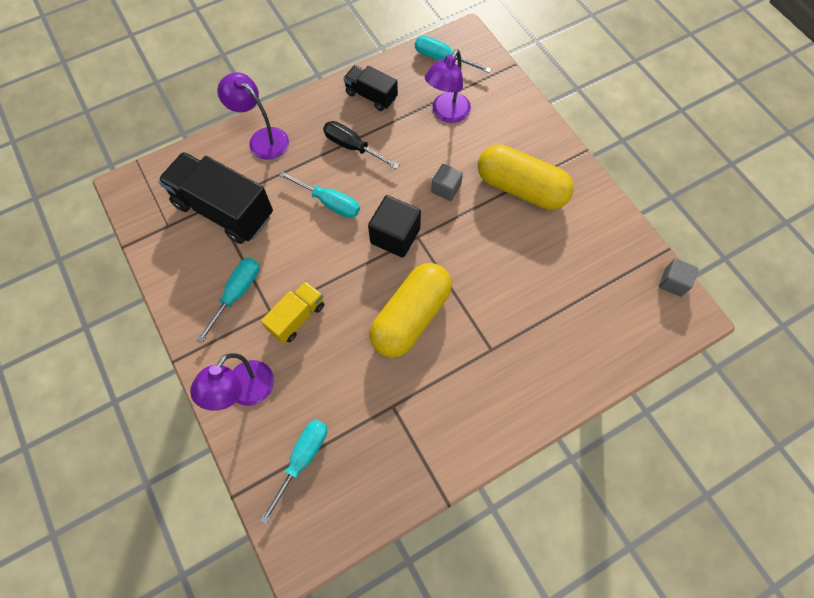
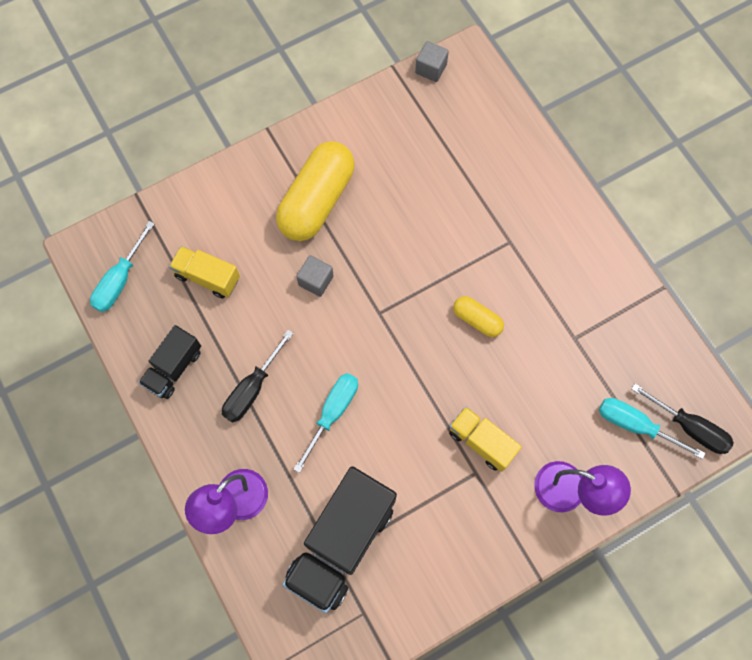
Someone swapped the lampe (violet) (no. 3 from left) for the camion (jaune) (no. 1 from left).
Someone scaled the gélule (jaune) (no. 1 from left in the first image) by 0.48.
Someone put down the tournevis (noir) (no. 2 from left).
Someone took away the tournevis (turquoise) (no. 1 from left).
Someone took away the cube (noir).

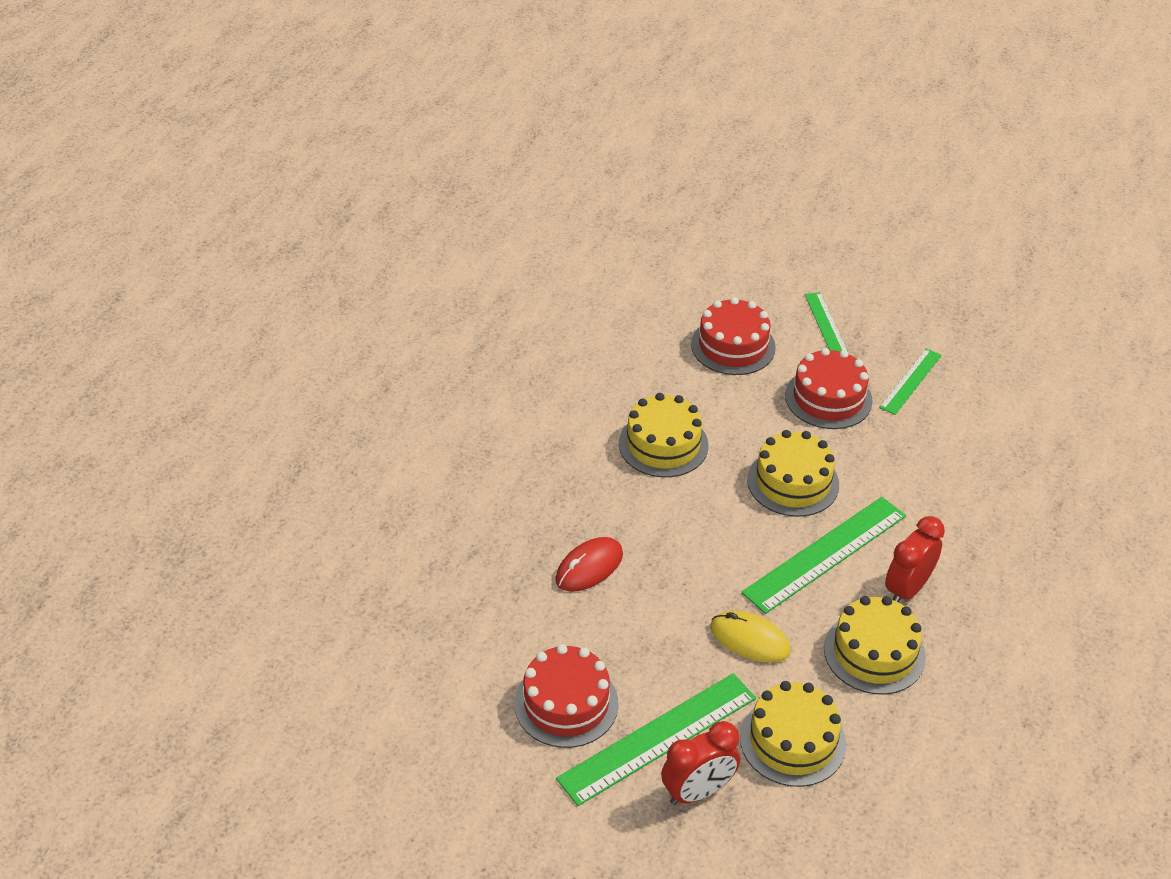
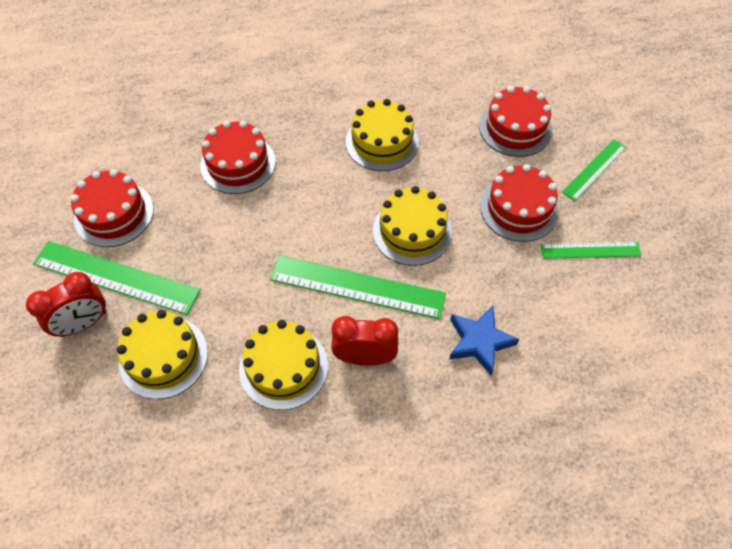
Someone rotated the réveil (rouge) (no. 1 from left) by 60 degrees counterclockwise.
Someone swapped the souris (rouge) for the gâteau (rouge) (no. 2 from left).
Someone put down the étoile (bleu).
Someone took away the souris (jaune).

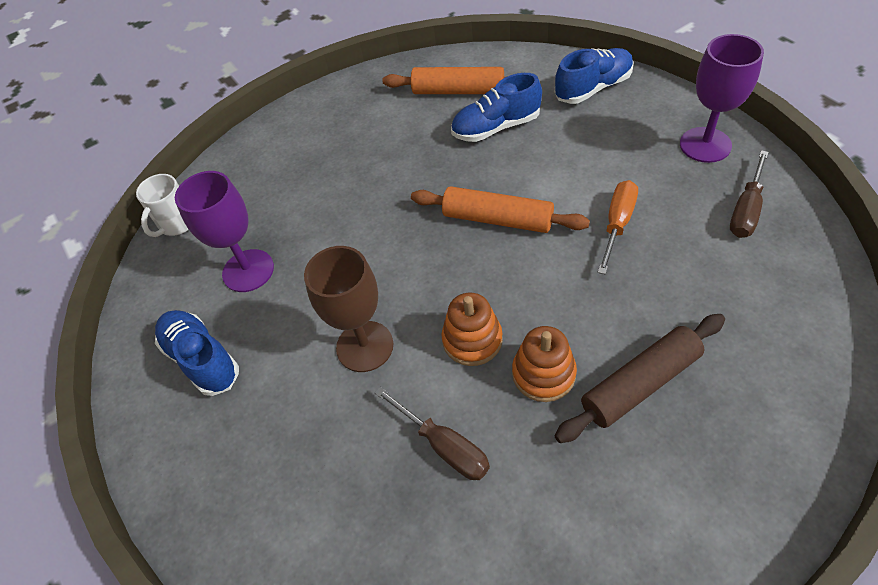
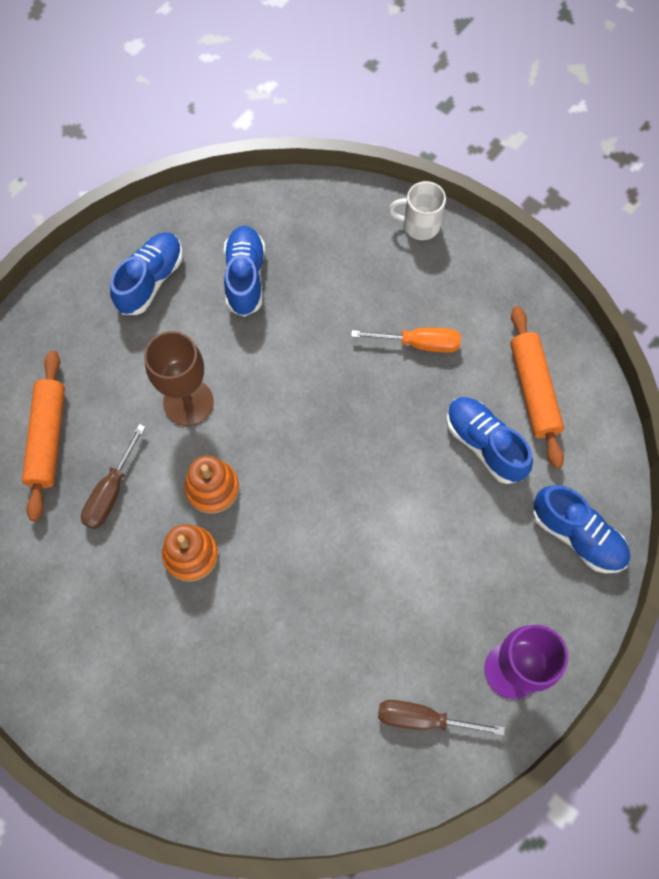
Someone carried the rouleau à pâtisserie (orange) (no. 2 from left in the first image).
Someone swapped the verre à pied (violet) (no. 1 from left) for the chaussure (bleu) (no. 2 from left).
Someone carried the tournevis (orange).
Someone carried the tasse (blanc).
Someone took away the rouleau à pâtisserie (marron).

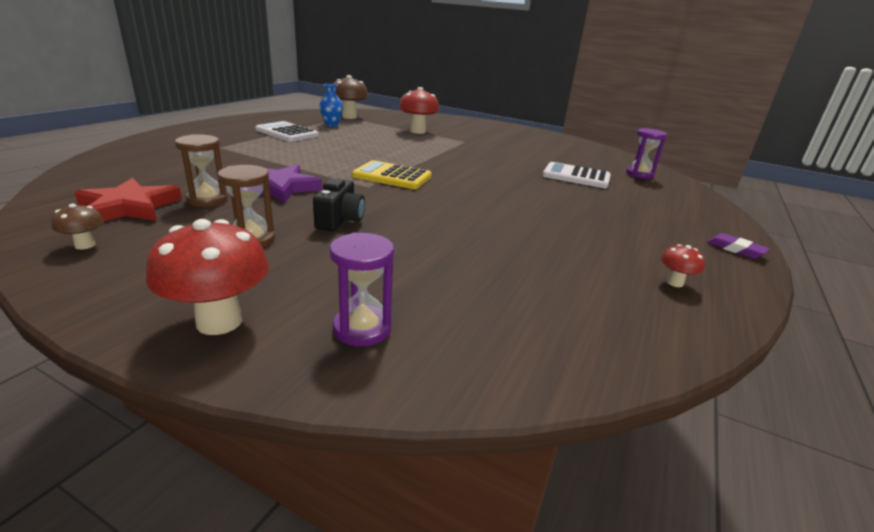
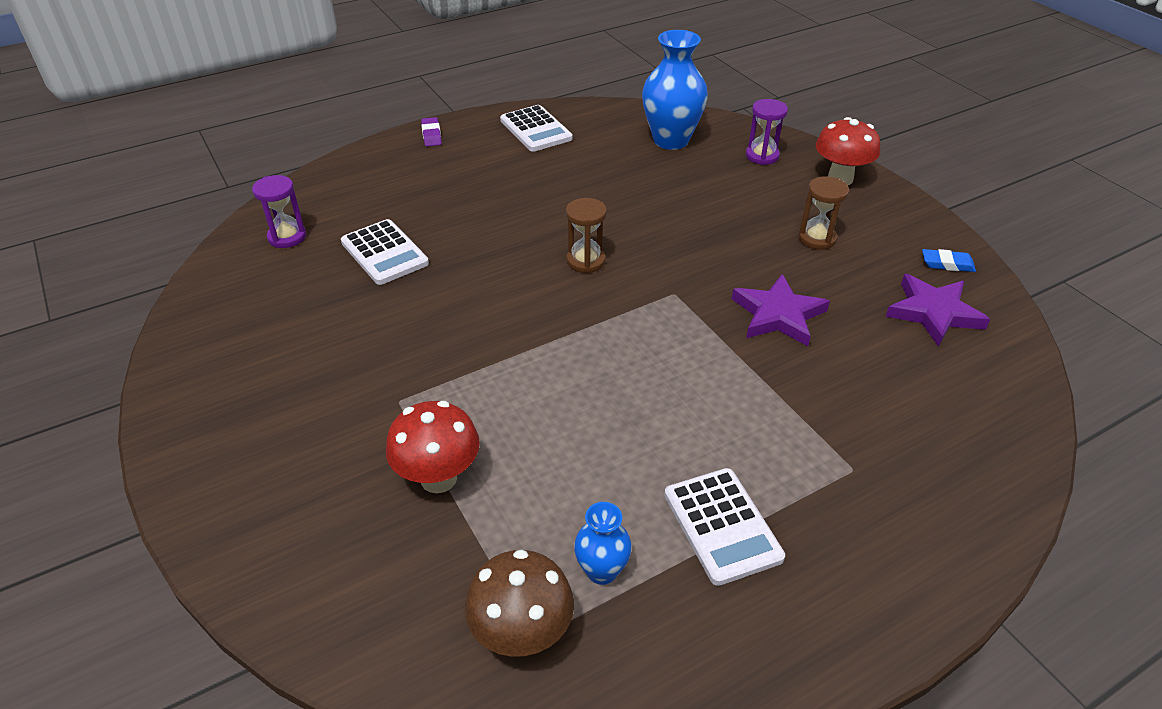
Someone swapped the champignon (rouge) (no. 3 from left) for the calculatrice (blanc) (no. 2 from left).
Someone carried the sablier (marron) (no. 1 from left).
Someone put down the vase (bleu) (no. 2 from left).
Someone repainted the étoile (rouge), which became the étoile (violet) (no. 2 from left).
Someone swapped the champignon (marron) (no. 1 from left) for the gomme (bleu).
Someone took away the appareil photo (noir).
Someone took away the calculatrice (jaune).

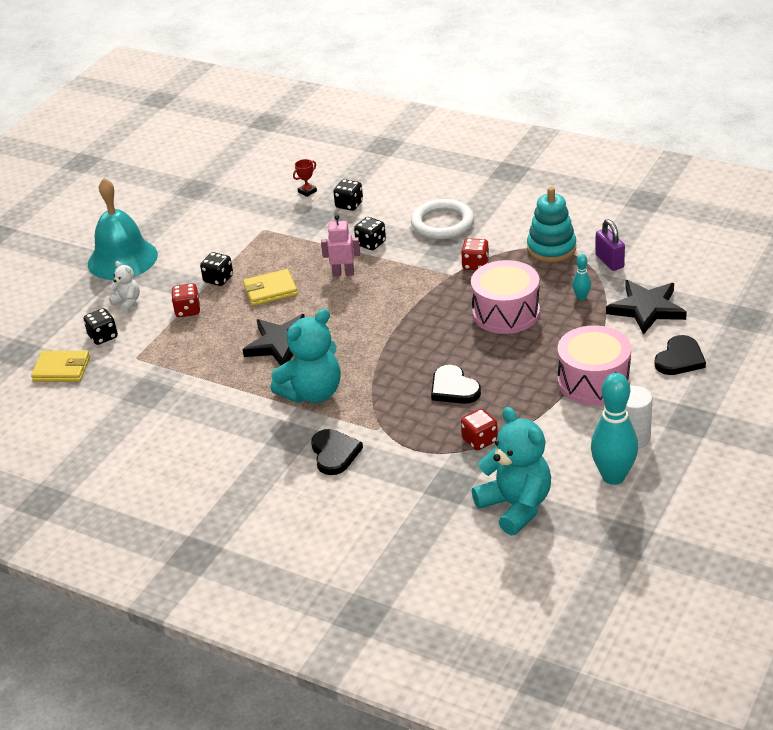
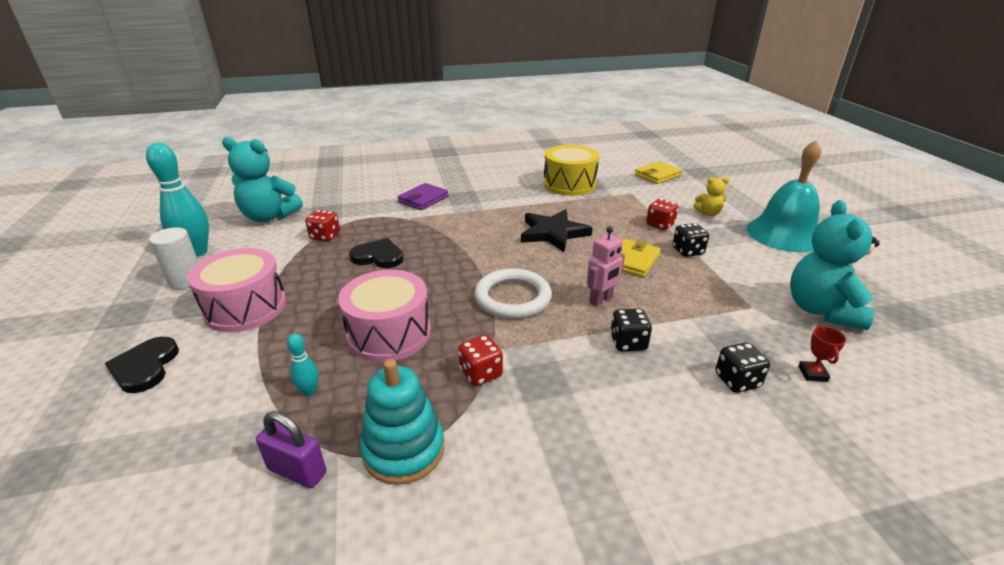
Someone swapped the cœur (noir) (no. 1 from left) for the portefeuille (violet).
Someone carried the anneau (blanc).
Someone put down the tambour (jaune).
Someone repainted the ours en peluche (blanc), which became the ours en peluche (jaune).
Someone carried the ours en peluche (turquoise) (no. 1 from left in the first image).
Someone took away the dé (noir) (no. 1 from left).
Someone took away the étoile (noir) (no. 2 from left).

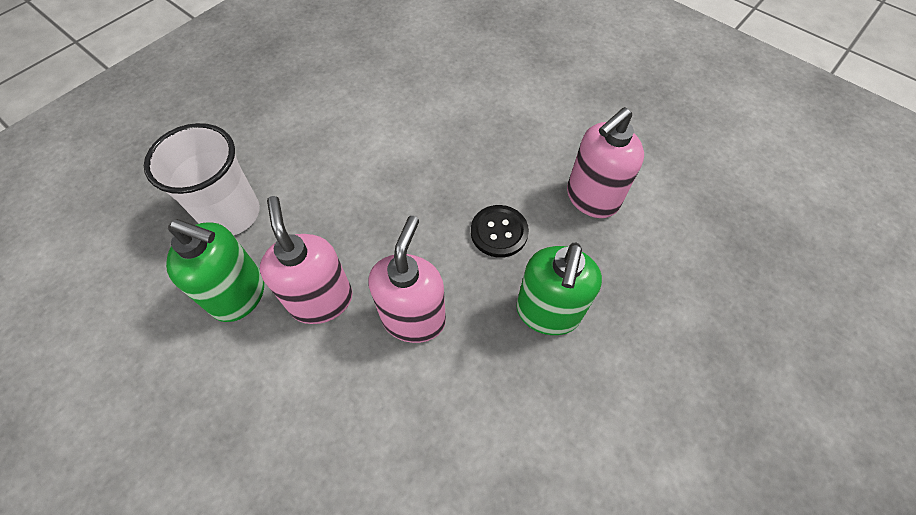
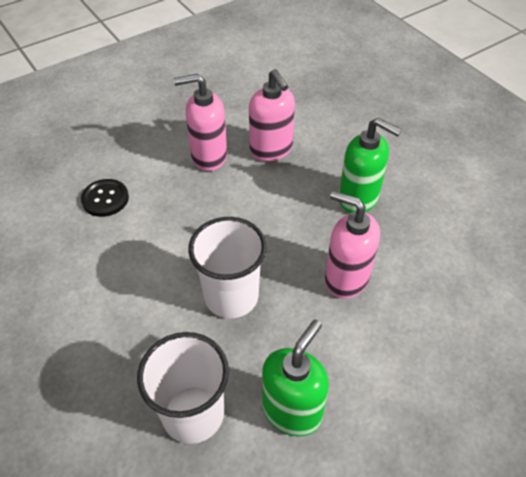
Someone carried the bouton (noir).
Someone carried the distributeur de savon (rose) (no. 1 from left).
Someone put down the gobelet (blanc) (no. 2 from left).

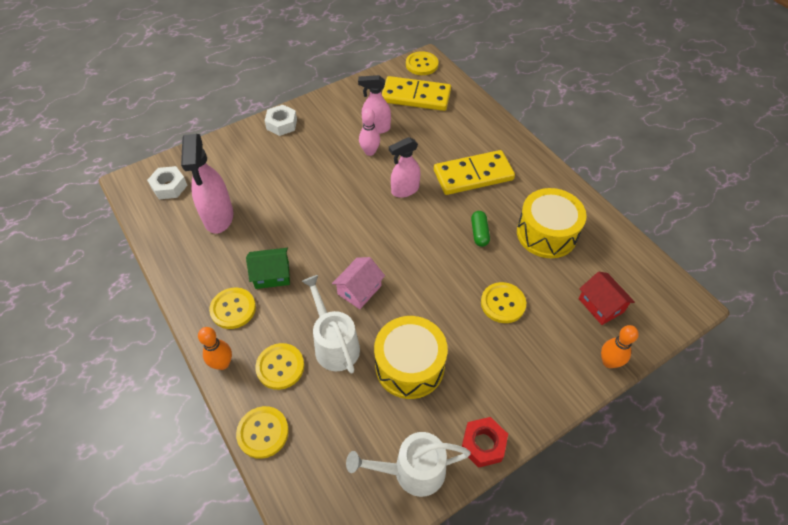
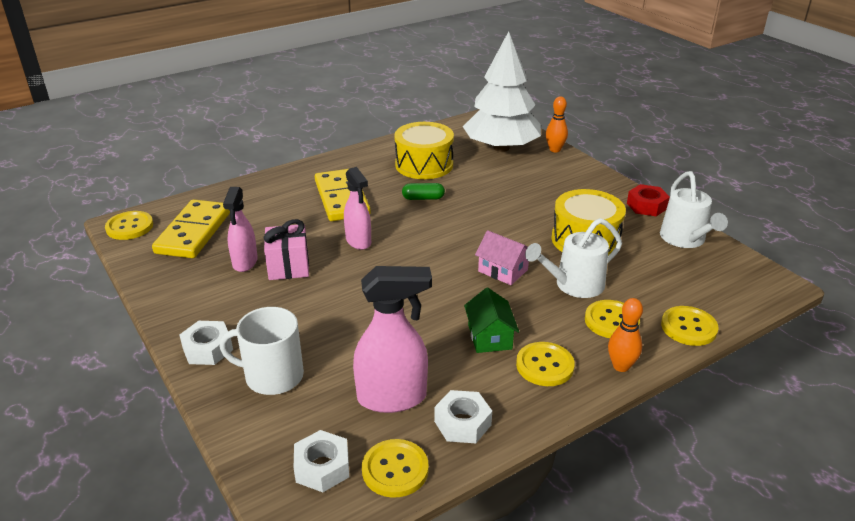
Someone put down the tasse (blanc).
Someone swapped the quille (rose) for the cadeau (rose).
Someone carried the bouton (jaune) (no. 5 from left in the first image).
Someone put down the écrou (blanc) (no. 3 from left).
Someone swapped the maison (rouge) for the arbre (blanc).

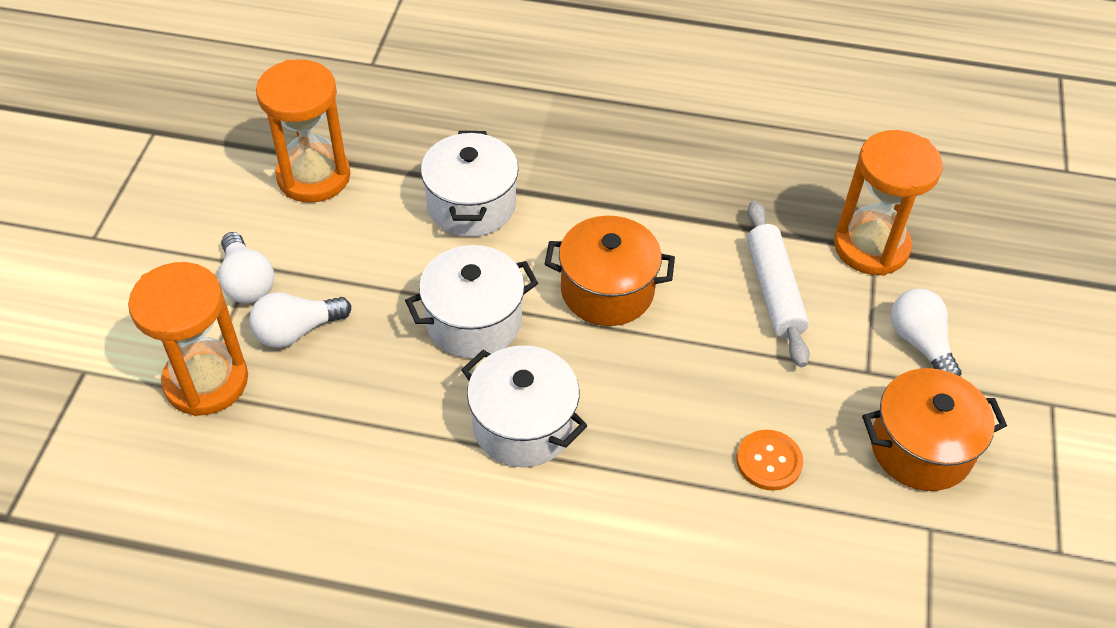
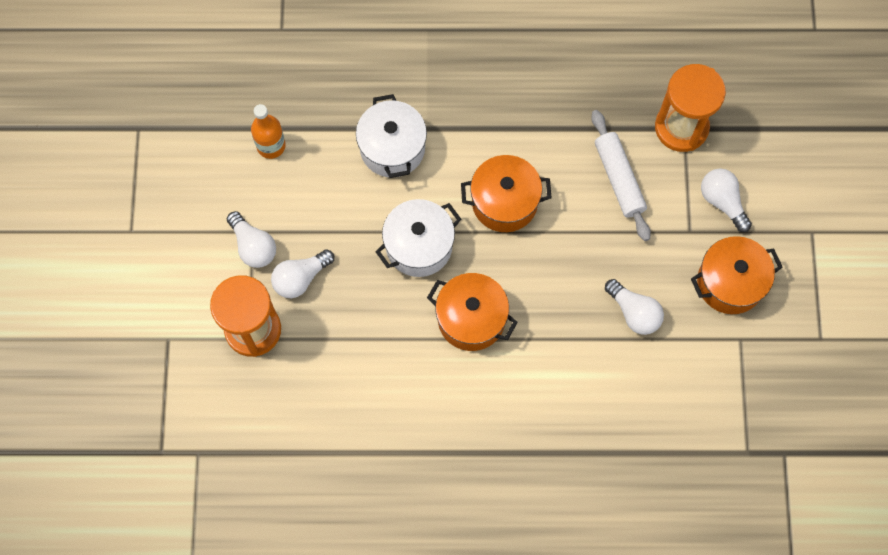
Someone swapped the sablier (orange) (no. 2 from left) for the bouteille (orange).
Someone repainted the marmite (blanc) (no. 3 from left), which became the marmite (orange) (no. 1 from left).
Someone swapped the bouton (orange) for the ampoule (blanc) (no. 3 from left).

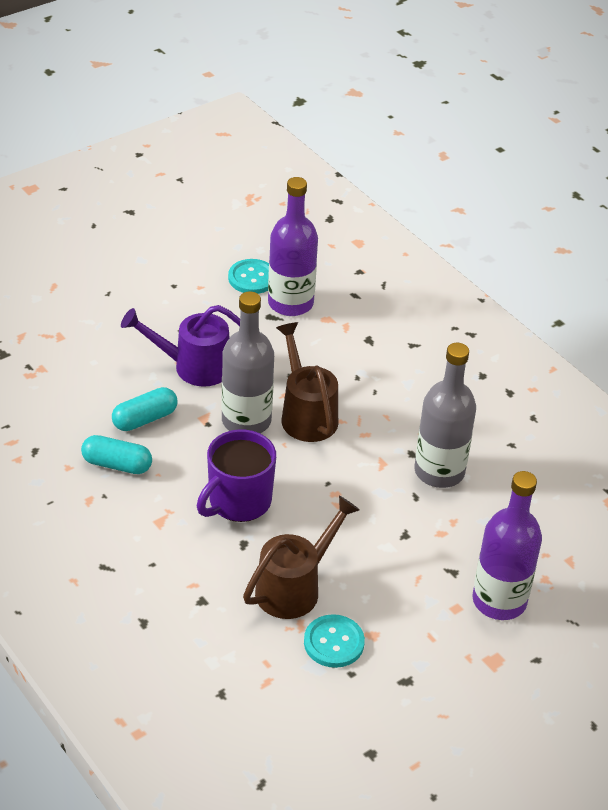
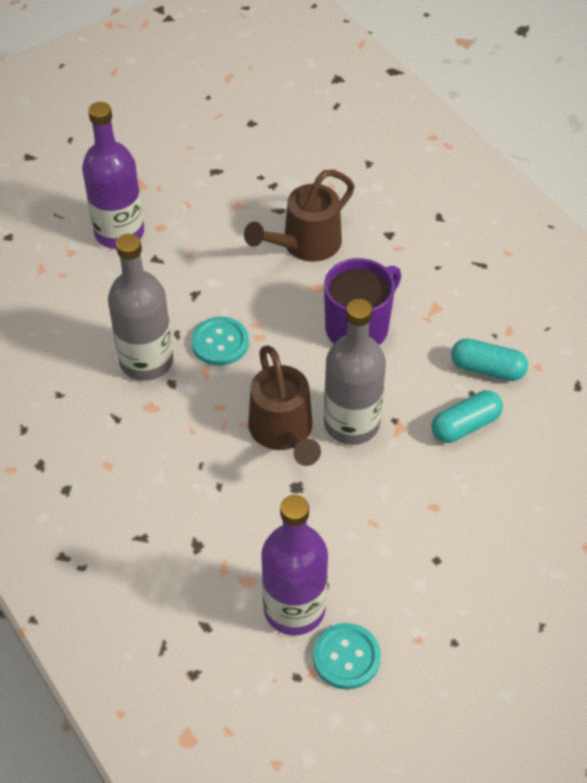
Someone carried the bouton (turquoise) (no. 2 from left in the first image).
Someone took away the arrosoir (violet).

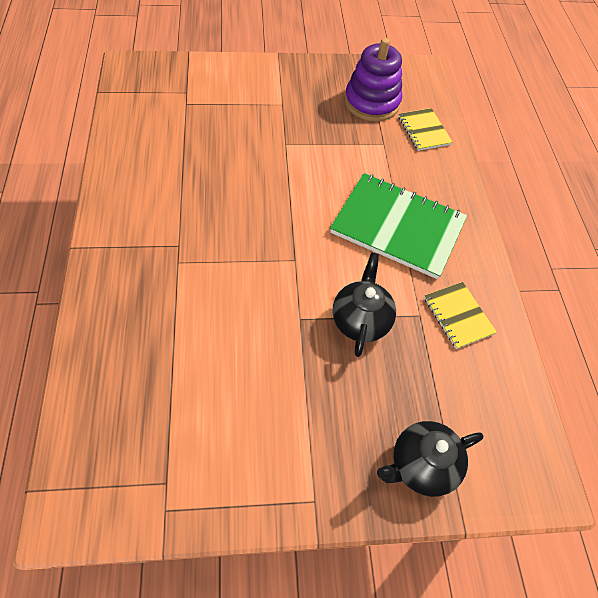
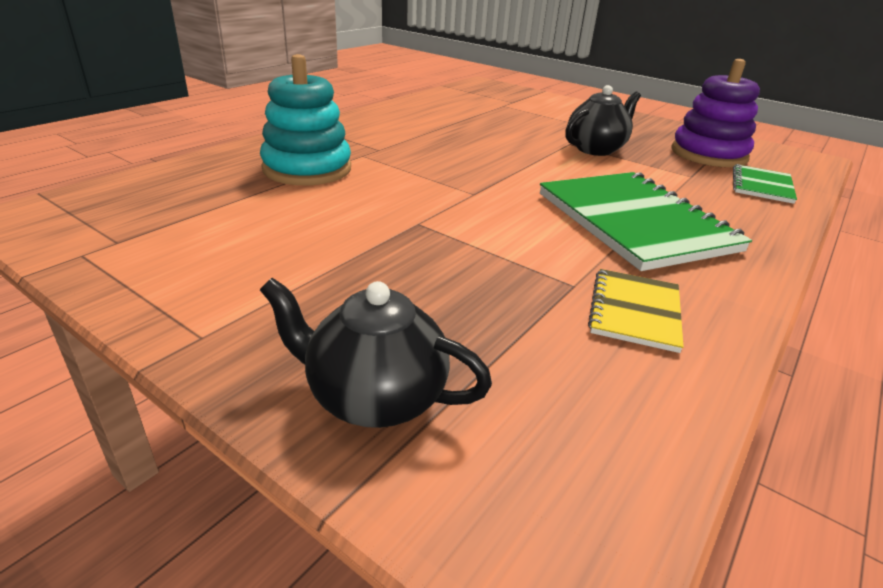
Someone put down the jouet à empiler (turquoise).
Someone carried the théière (noir) (no. 1 from left in the first image).
Someone repainted the carnet (jaune) (no. 1 from left), which became the carnet (vert) (no. 2 from left).

